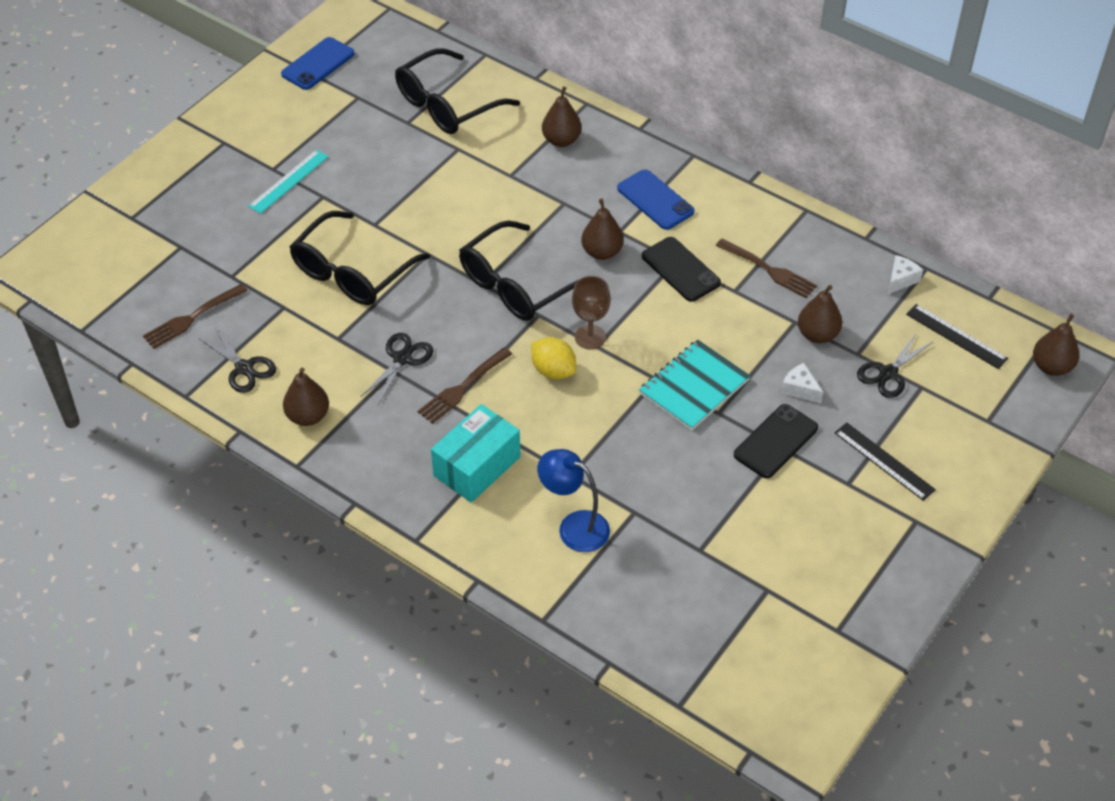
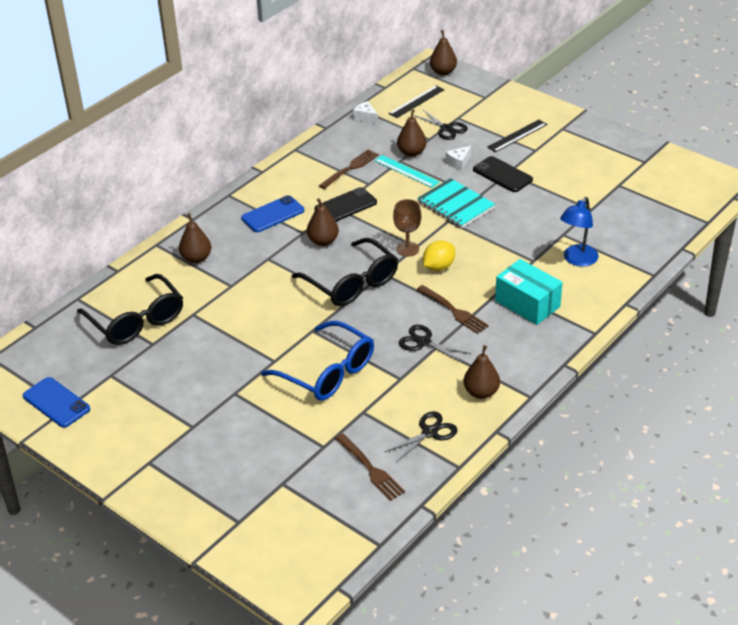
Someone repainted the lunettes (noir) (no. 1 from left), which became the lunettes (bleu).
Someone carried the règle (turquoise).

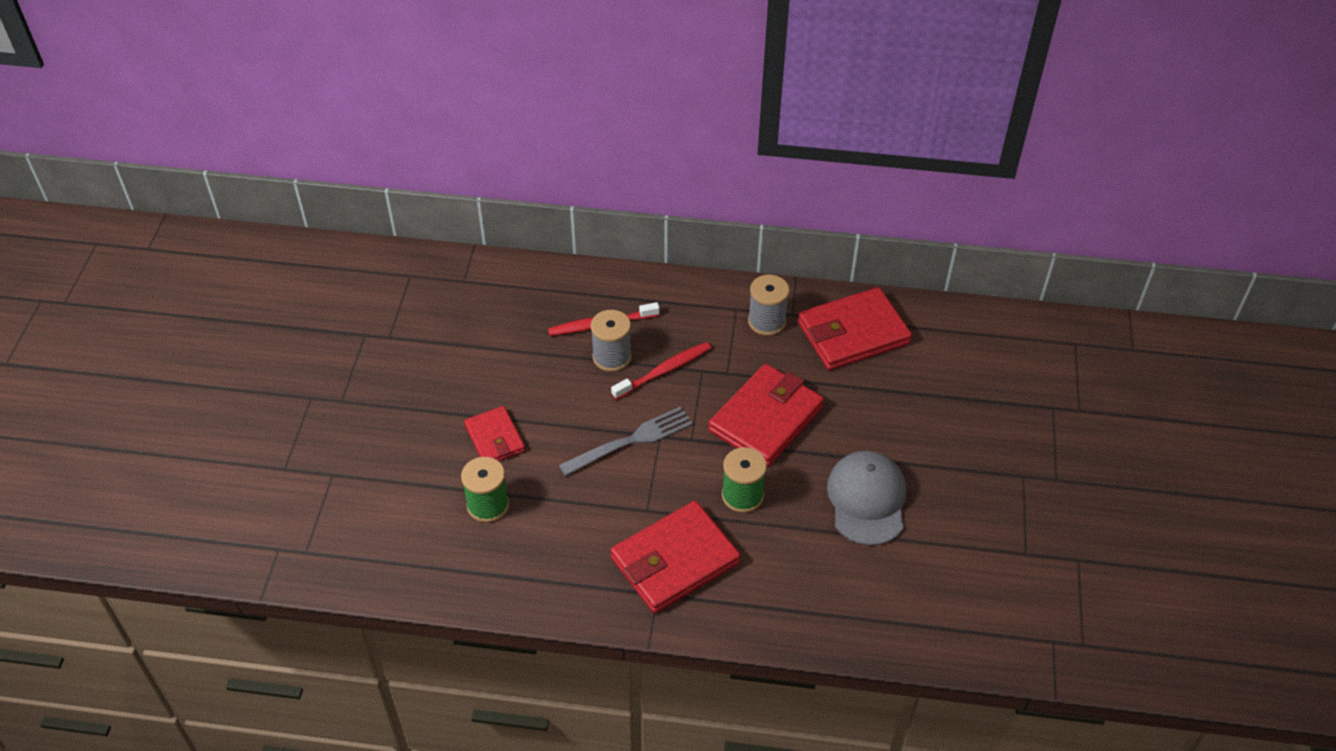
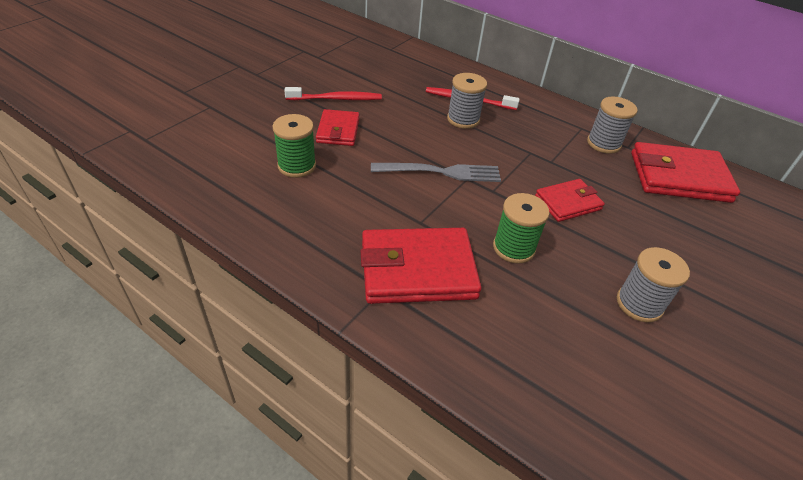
Someone carried the brosse à dents (rouge) (no. 2 from left in the first image).
Someone scaled the portefeuille (rouge) (no. 3 from left) by 0.58.
Someone swapped the casquette (gris) for the bobine (gris) (no. 3 from left).

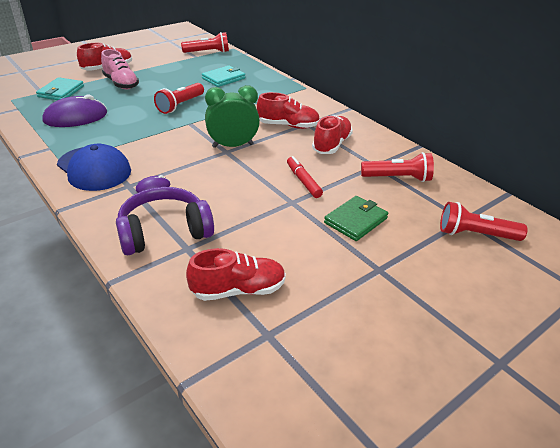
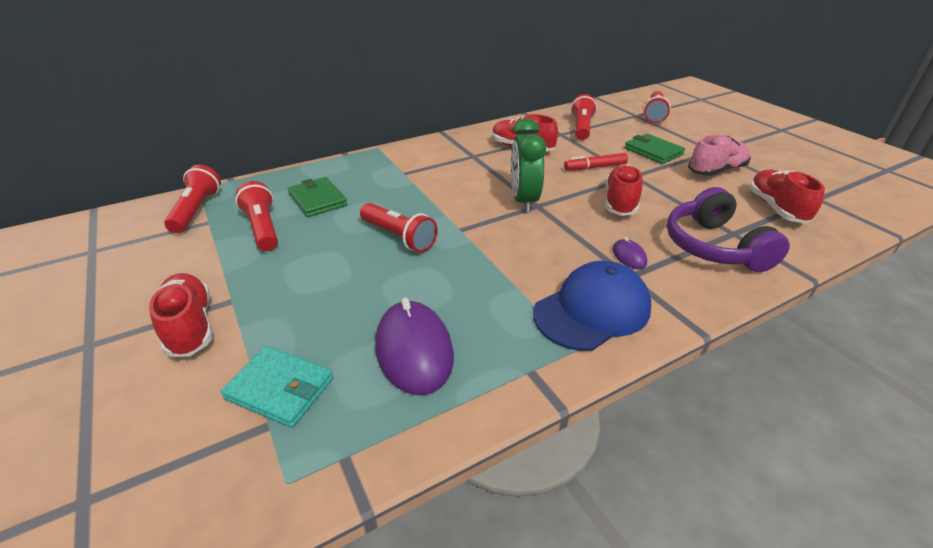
Someone put down the lampe de poche (rouge) (no. 2 from left).
Someone repainted the portefeuille (turquoise) (no. 2 from left), which became the portefeuille (vert) (no. 1 from left).
Someone carried the chaussure (rouge) (no. 3 from left).
Someone carried the chaussure (rose).

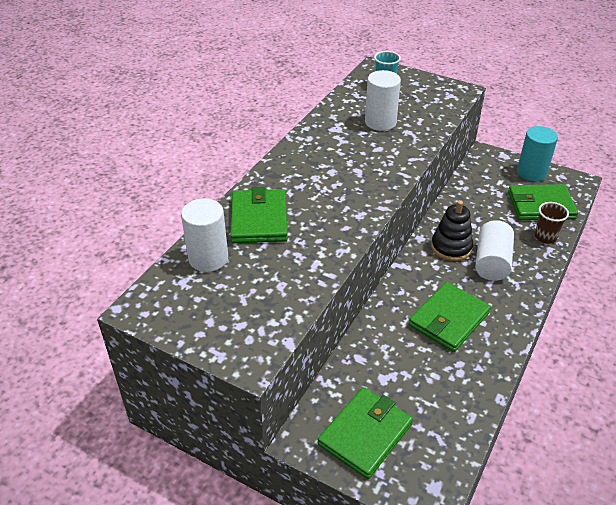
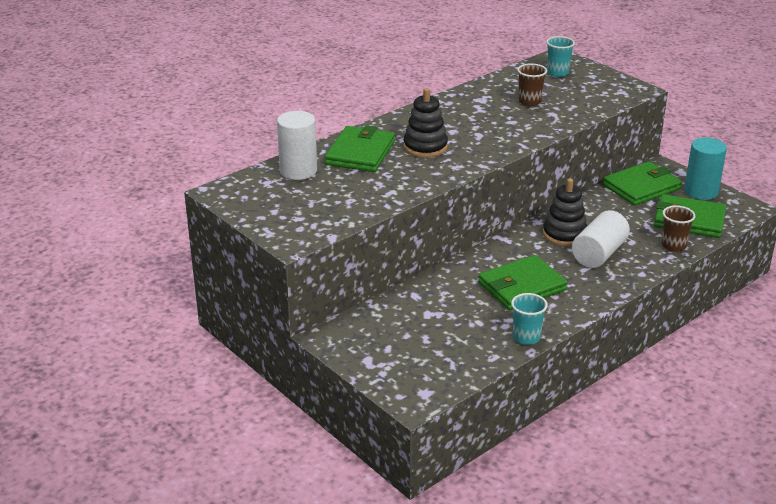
Someone put down the jouet à empiler (noir) (no. 1 from left).
Someone put down the gobelet (turquoise) (no. 1 from left).
Someone swapped the cylindre (blanc) (no. 2 from left) for the gobelet (marron) (no. 1 from left).
Someone carried the portefeuille (vert) (no. 2 from left in the first image).

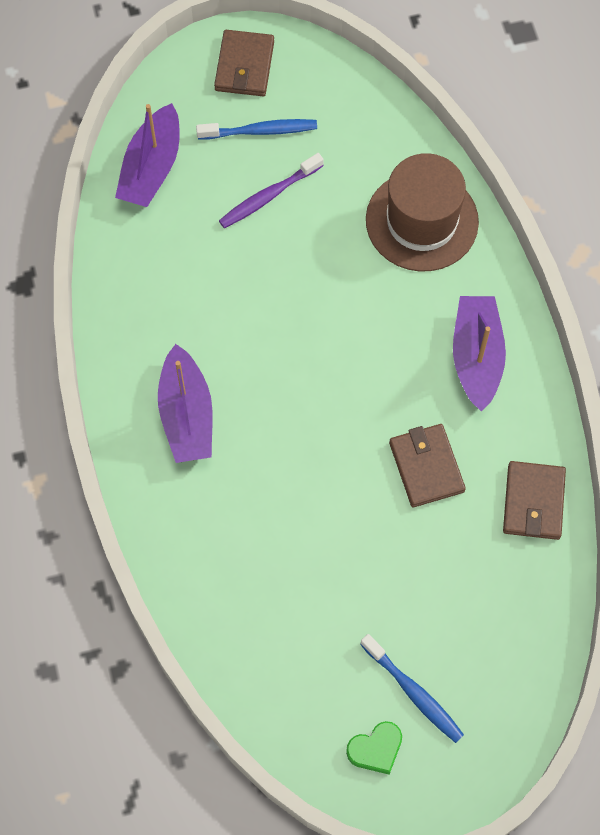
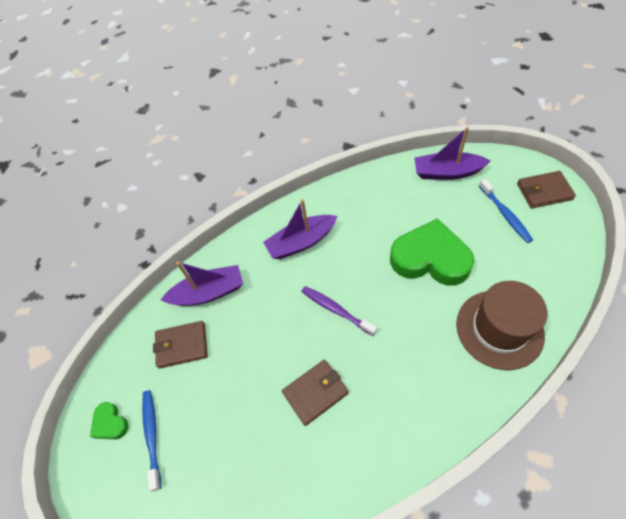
Someone rotated the brosse à dents (bleu) (no. 2 from left in the first image) by 135 degrees clockwise.
Someone carried the portefeuille (marron) (no. 3 from left in the first image).
Someone carried the bateau (violet) (no. 3 from left in the first image).
Someone carried the brosse à dents (violet).
Someone put down the cœur (vert) (no. 2 from left).

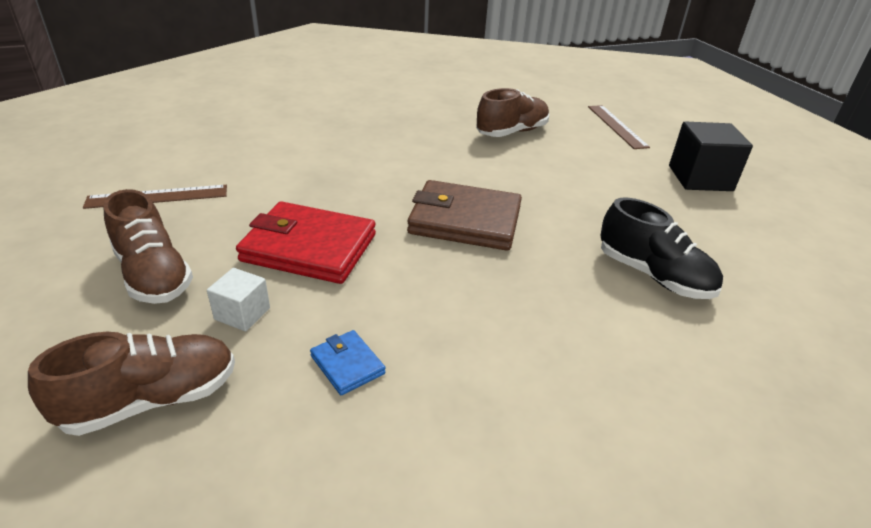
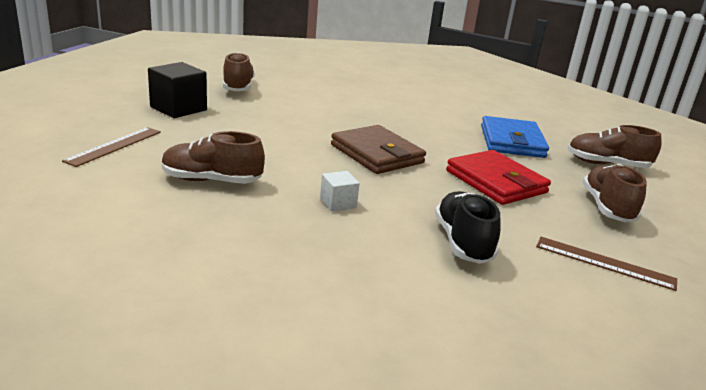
Someone put down the chaussure (marron) (no. 2 from left).
Someone carried the cube (blanc).
Someone carried the chaussure (noir).
Someone scaled the portefeuille (bleu) by 2.18.

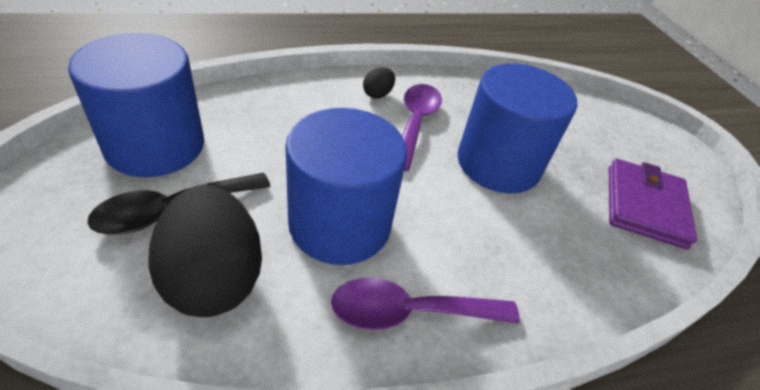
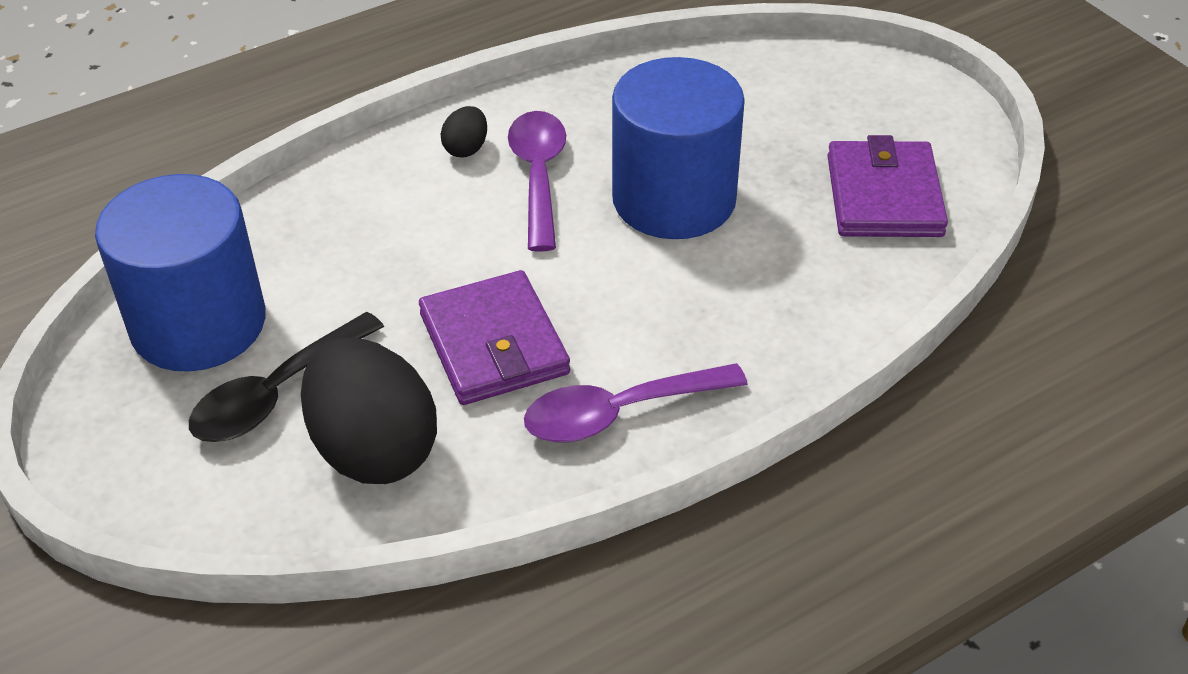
Someone swapped the cylindre (bleu) (no. 2 from left) for the portefeuille (violet) (no. 1 from left).

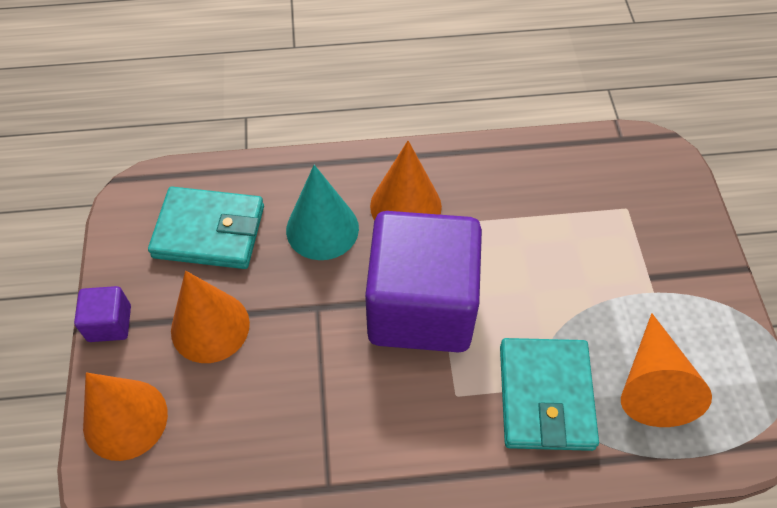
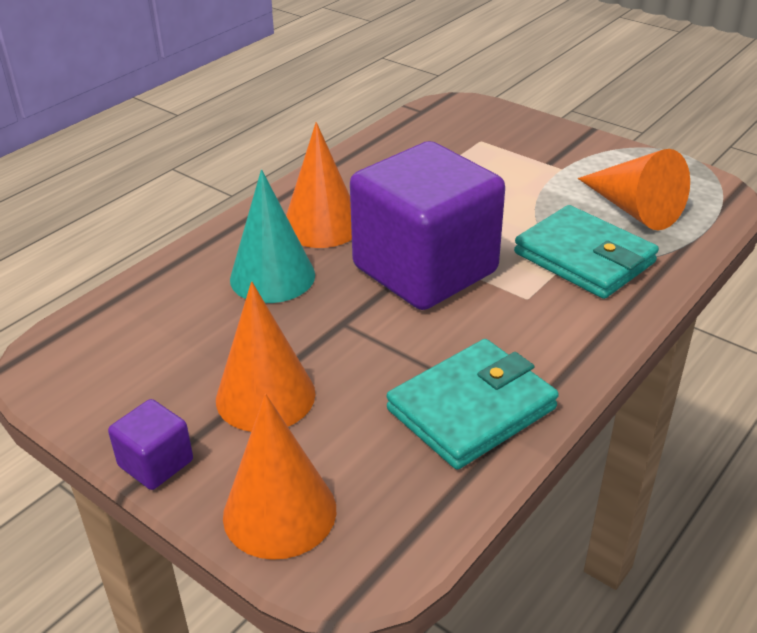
Someone carried the portefeuille (turquoise) (no. 1 from left).

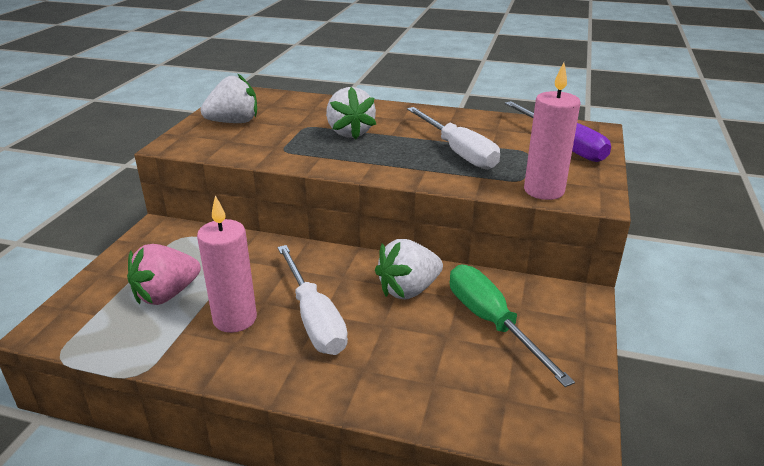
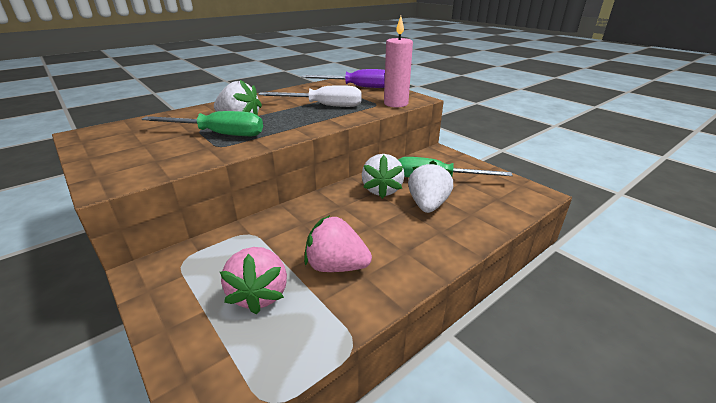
Someone put down the tournevis (vert) (no. 1 from left).
Someone swapped the bougie (rose) (no. 1 from left) for the fraise (rose) (no. 2 from left).
Someone carried the fraise (blanc) (no. 1 from left in the first image).
Someone took away the tournevis (blanc) (no. 1 from left).

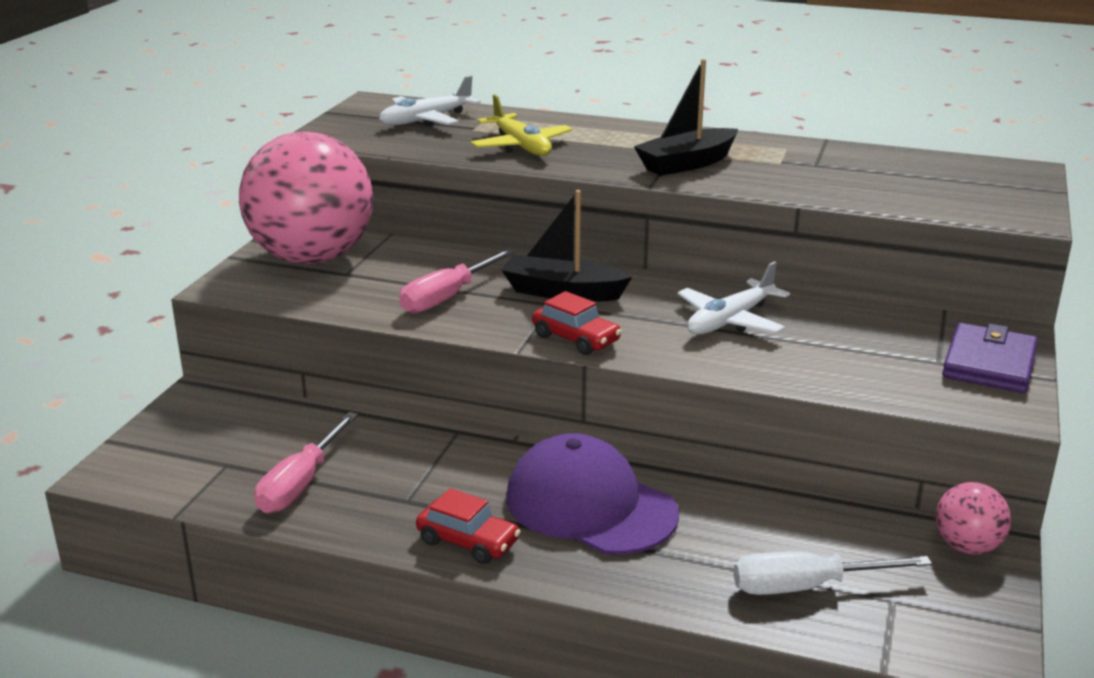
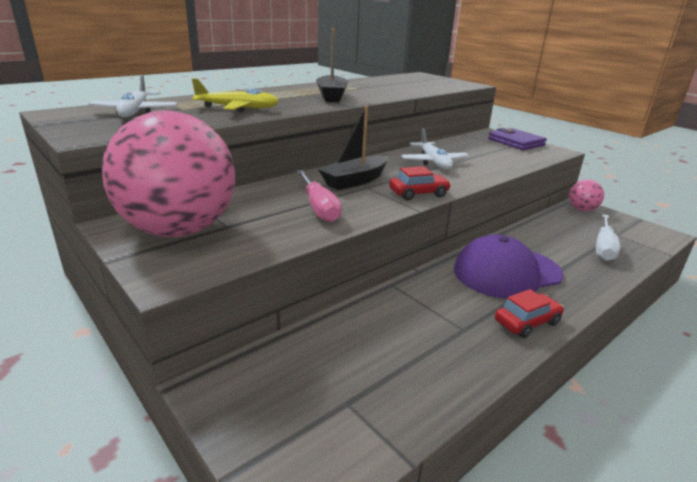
Someone took away the tournevis (rose) (no. 1 from left).

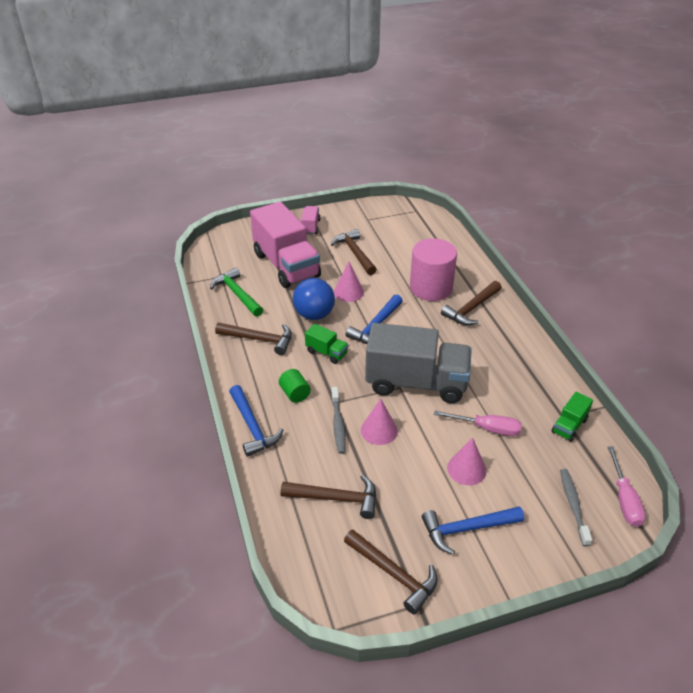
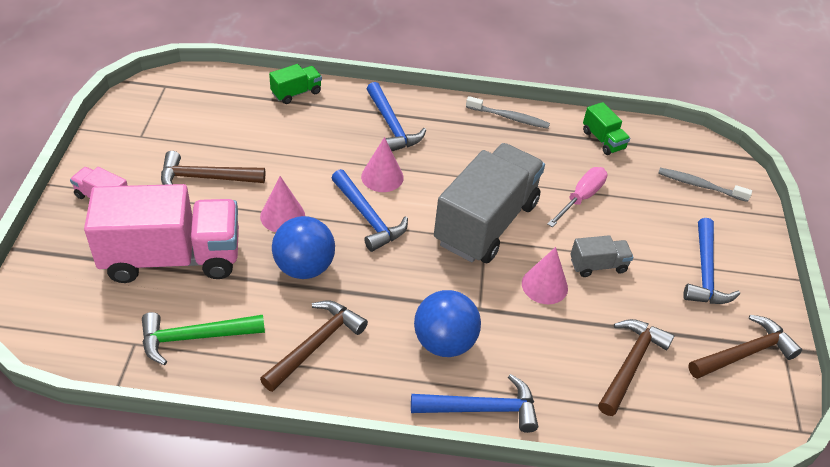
Someone carried the camion (vert) (no. 1 from left).
Someone carried the cône (rose) (no. 3 from left in the first image).
Someone repainted the marteau (marron) (no. 5 from left), which became the marteau (bleu) (no. 2 from left).
Someone swapped the cylindre (vert) for the balle (bleu) (no. 2 from left).
Someone carried the brosse à dents (gris) (no. 1 from left).
Someone put down the camion (gris) (no. 2 from left).
Someone took away the cylindre (rose).
Someone took away the tournevis (rose) (no. 2 from left).

